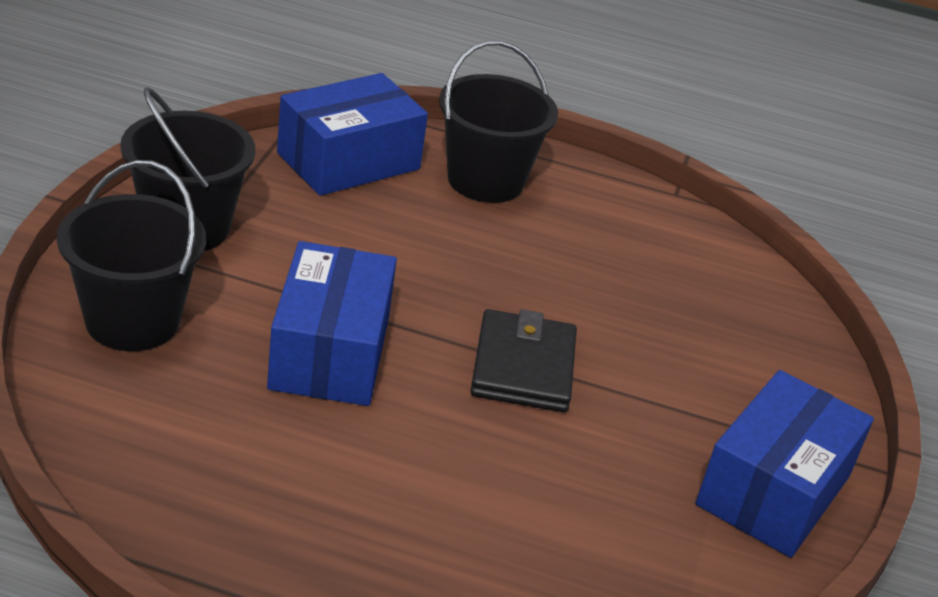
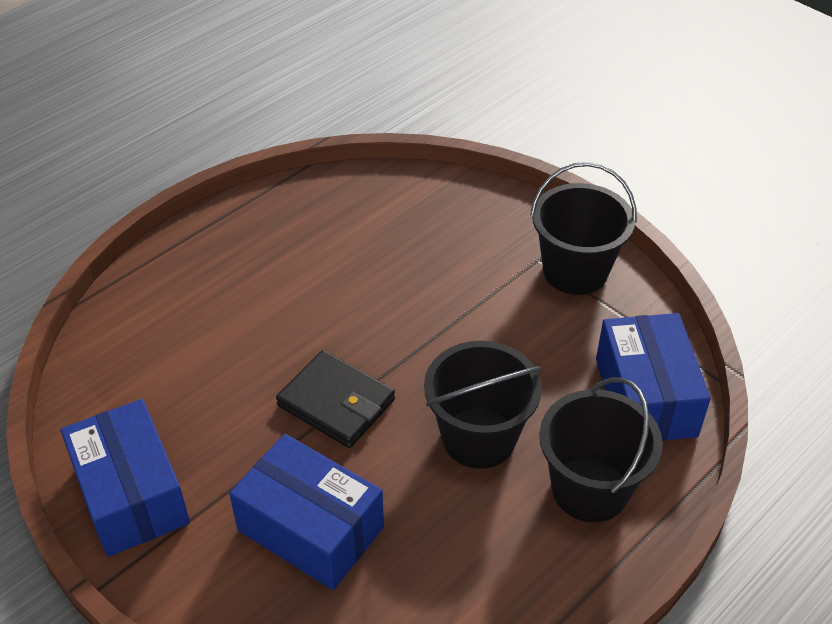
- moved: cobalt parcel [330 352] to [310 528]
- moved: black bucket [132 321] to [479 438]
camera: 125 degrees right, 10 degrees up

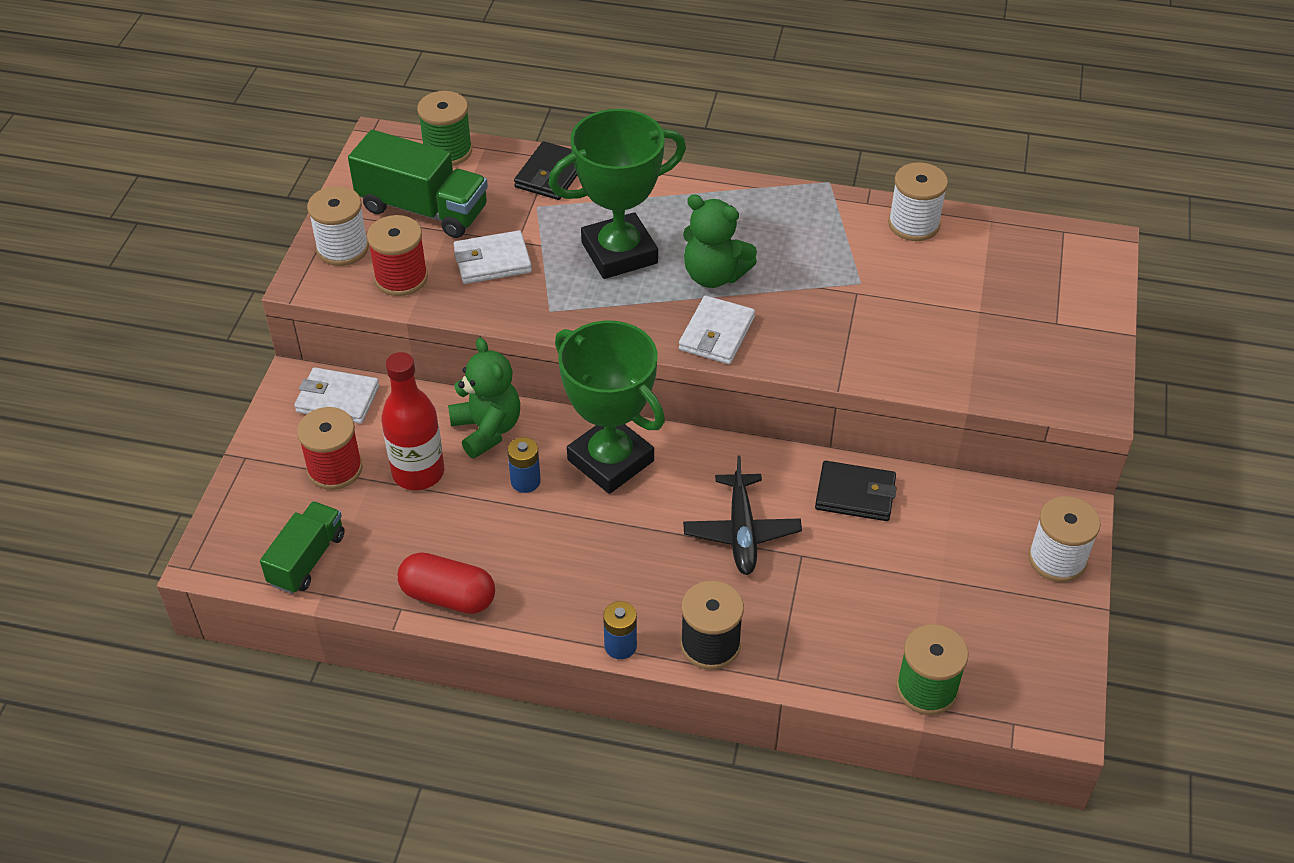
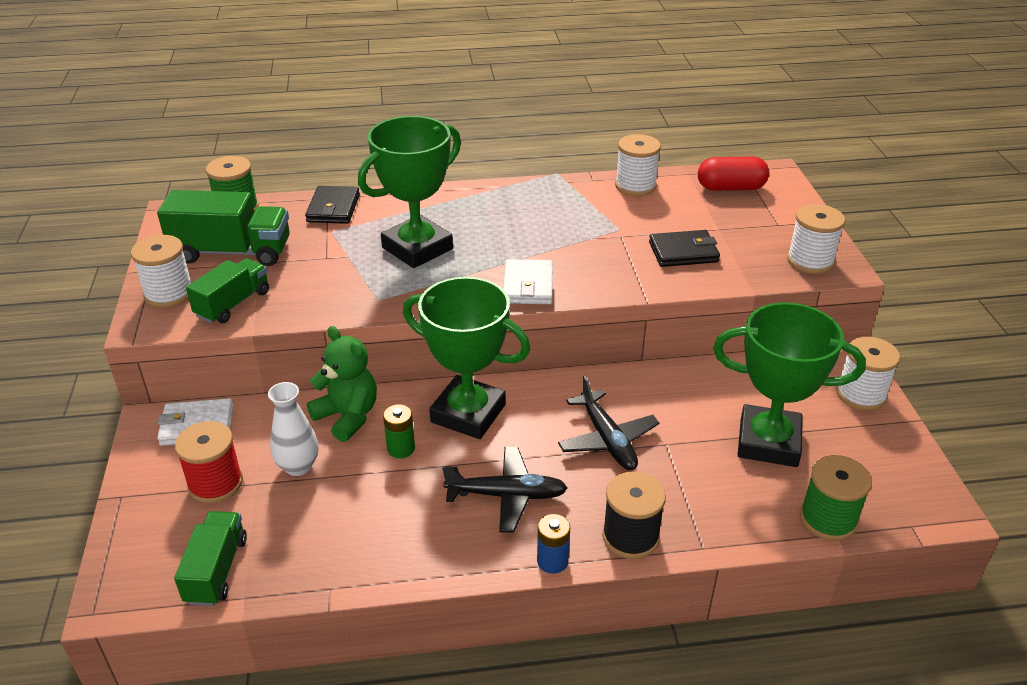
- replaced: scarlet bobbin [401 278] to green toy truck [233 304]
- replaced: scarlet drink bottle [418 472] to snow-white tall vase [298 466]
- recoloured: cobalt battery [525 481] to green battery [401 448]
- added: black toy plane [507 495]
- moved: black billfold [855 494] to [683 252]
- moved: scarlet pill [448 596] to [730 188]
- added: green award cup [768 442]
- added: snow-white bobbin [810 261]
- removed: snow-white billfold [492 261]
- removed: green teddy [714 275]
camera: 20 degrees left, 10 degrees down

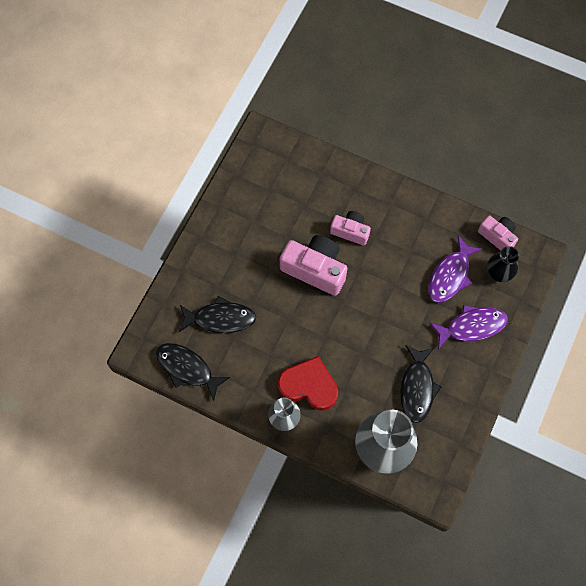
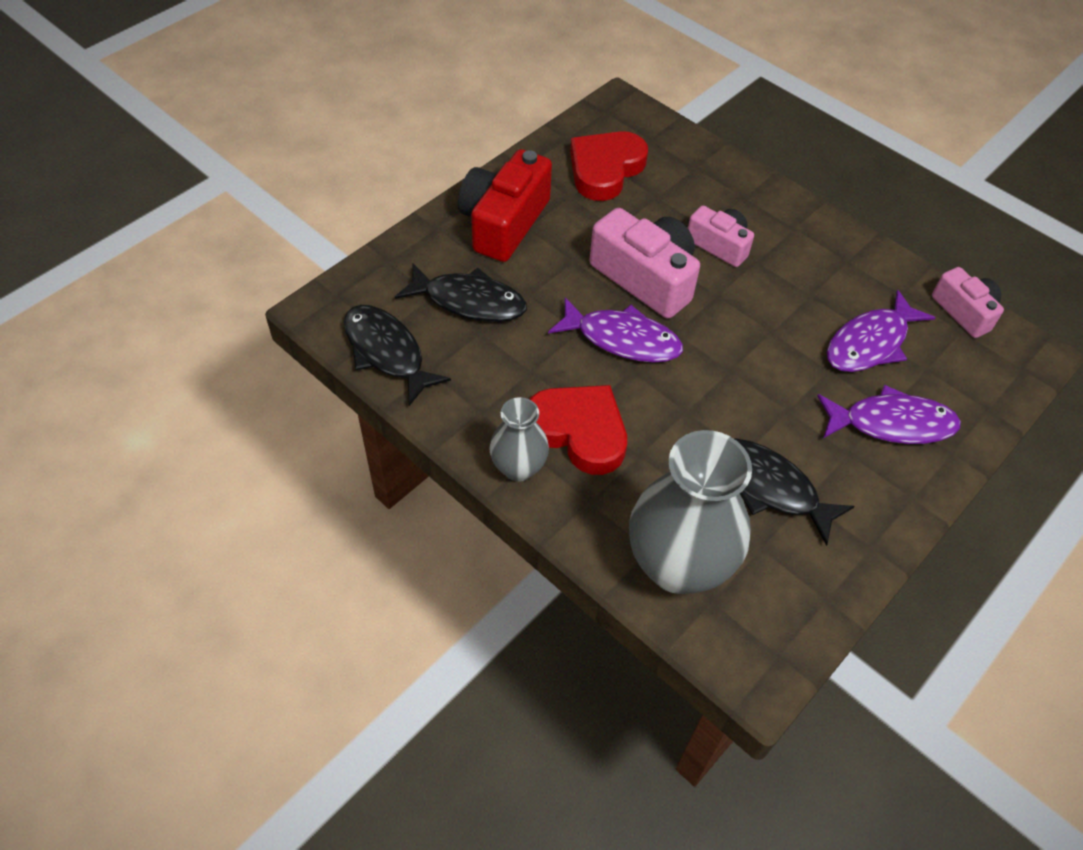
- added: scarlet camera [504 223]
- added: violet toy fish [622 339]
- added: scarlet heart [605 169]
- turned: black toy fish [417 388] = [769 487] 105 degrees clockwise
- removed: black tall vase [498 273]
camera: 15 degrees right, 15 degrees down

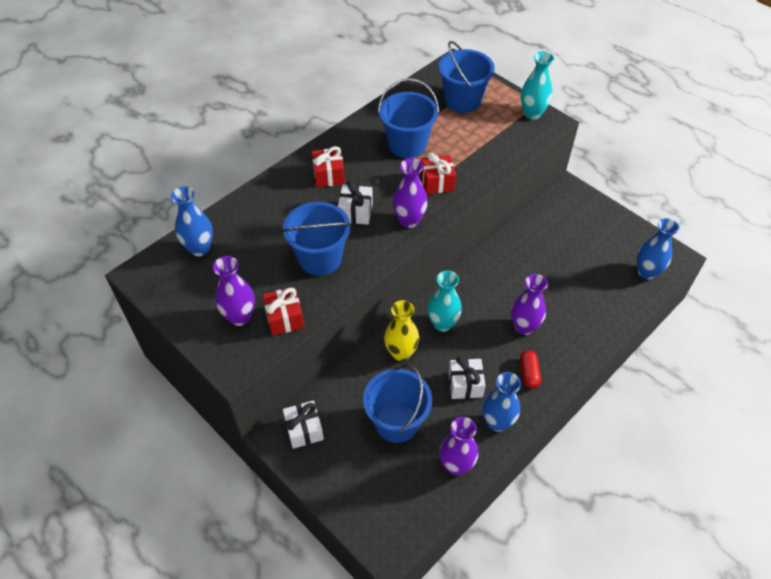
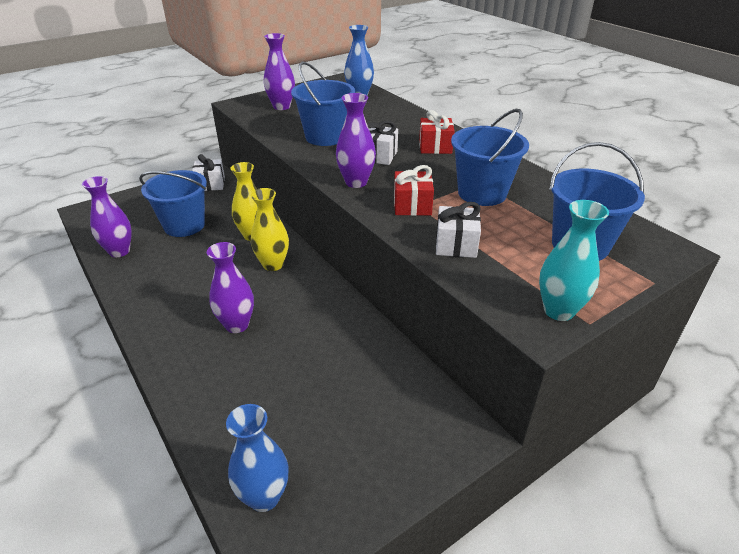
- recoloured: aqua tall vase [442 323] to golden tall vase [273 264]
- moved: snow-white gift [465 384] to [456 244]
- removed: scarlet gift [284 318]
- removed: cobalt tall vase [497 422]
- removed: scarlet pill [529 373]
camera: 100 degrees right, 15 degrees down

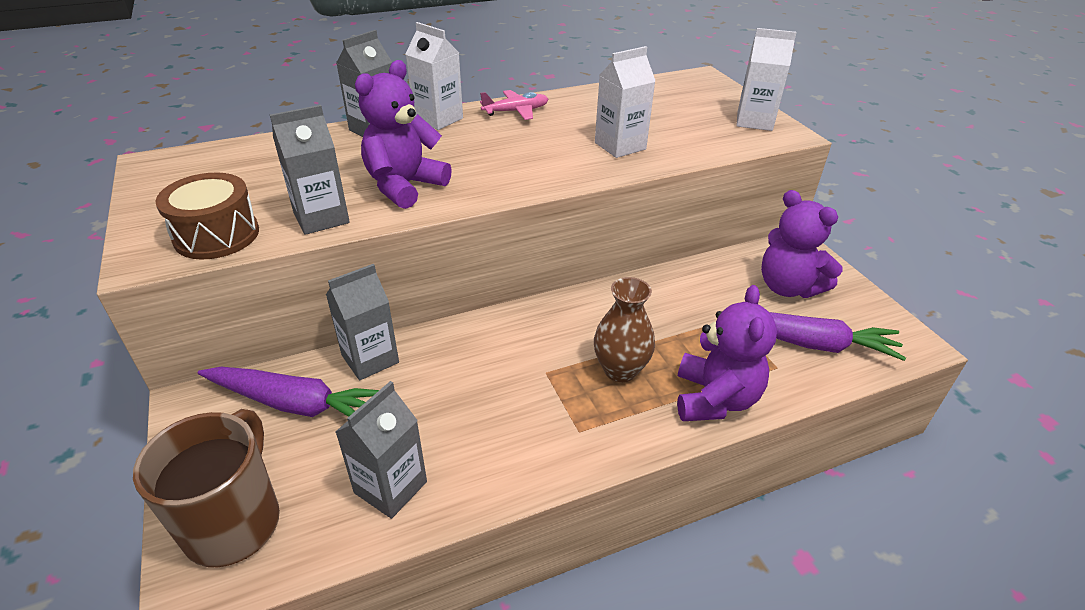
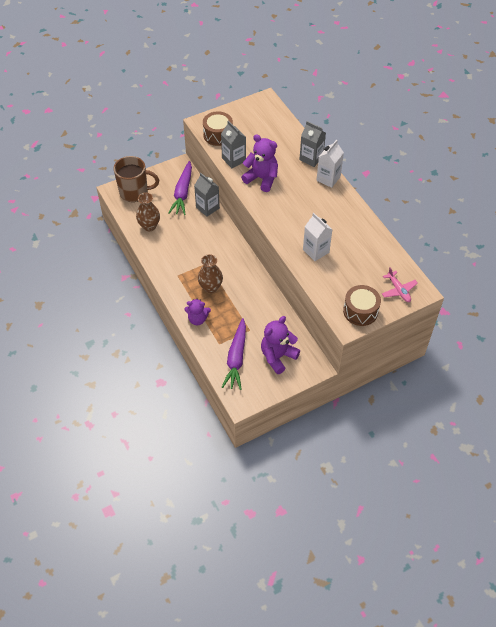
- replaced: ash-grey milk carton [390 487] to brown tall vase [149 226]
- resized: violet teddy [715 399] = [197 319] x0.66
- replaced: snow-white milk carton [754 121] to brown toy drum [360 311]
- moved: pink toy plane [516 111] to [398 290]
camera: 85 degrees right, 15 degrees up

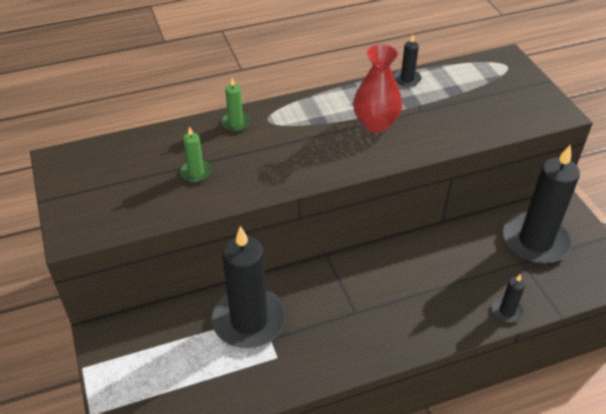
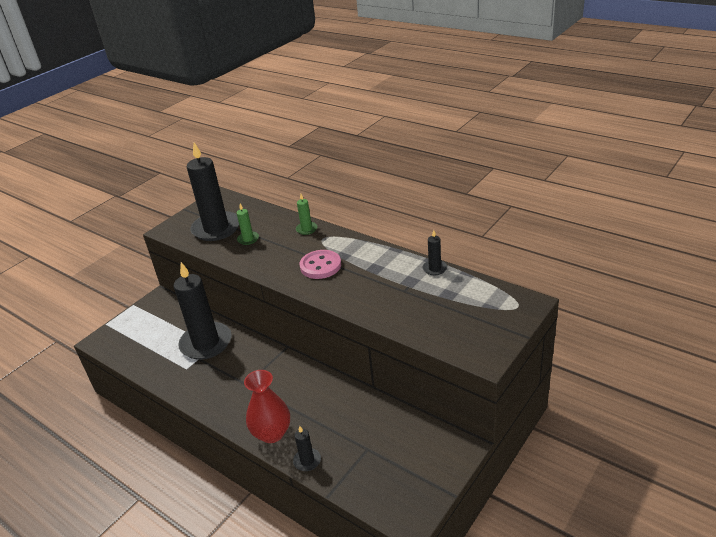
- moved: black candle [535 241] to [216 228]
- moved: scarlet tall vase [375 124] to [272 433]
- added: pink sewing button [320 266]
camera: 60 degrees right, 10 degrees down

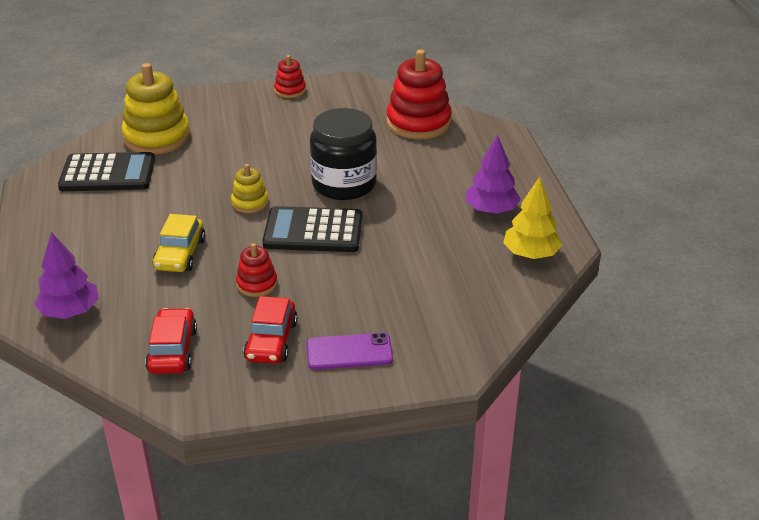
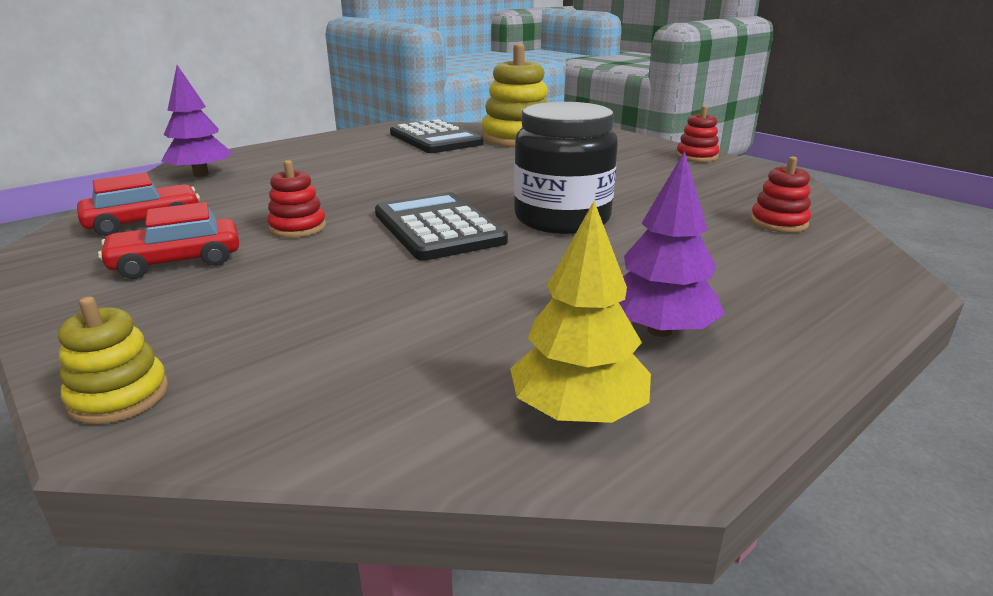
- moved: golden stacking rings [250 203] to [119 396]
- resized: scarlet stacking rings [418 123] = [778 223] x0.51
- removed: golden toy car [180 254]
- removed: violet smartphone [349 352]
camera: 60 degrees right, 10 degrees down

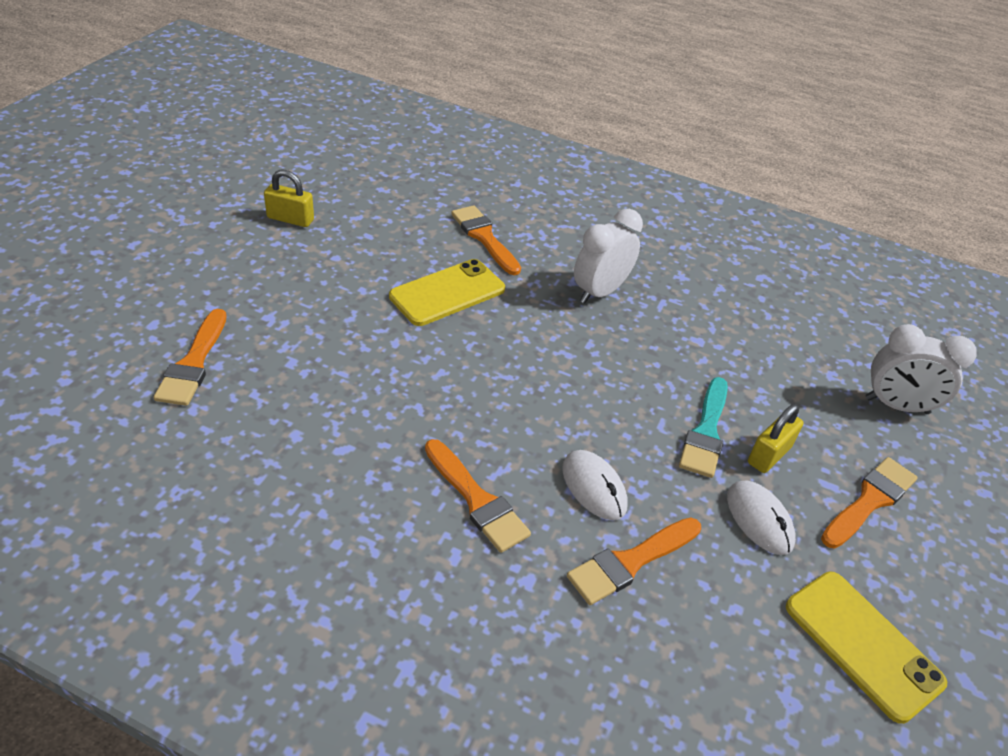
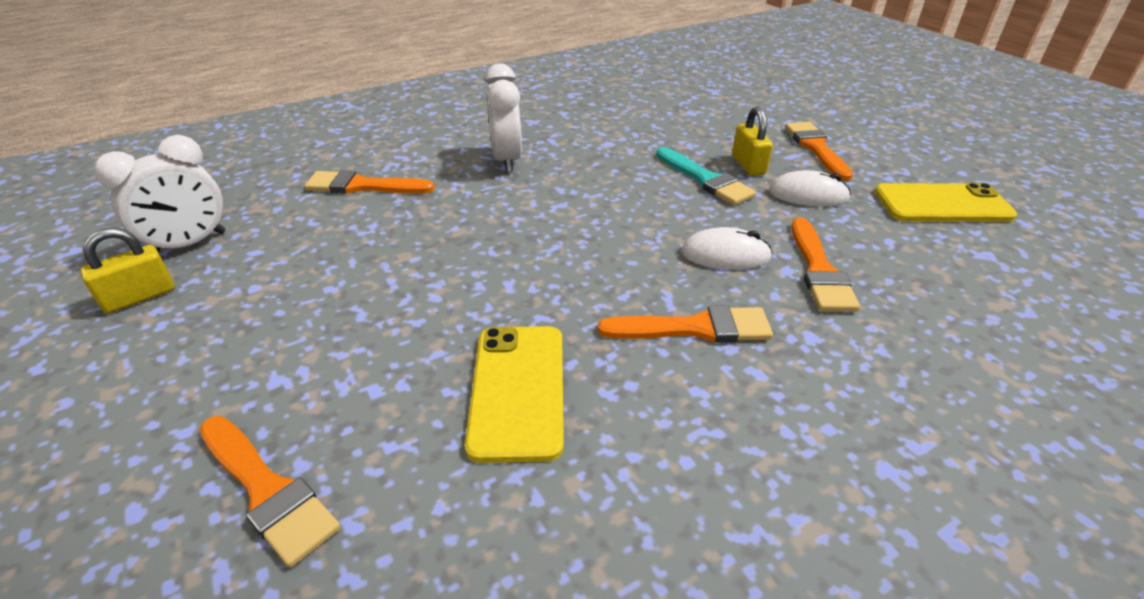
- moved: snow-white bedside clock [896 406] to [189 244]
- moved: golden smartphone [447 293] to [518 390]
camera: 50 degrees left, 5 degrees down

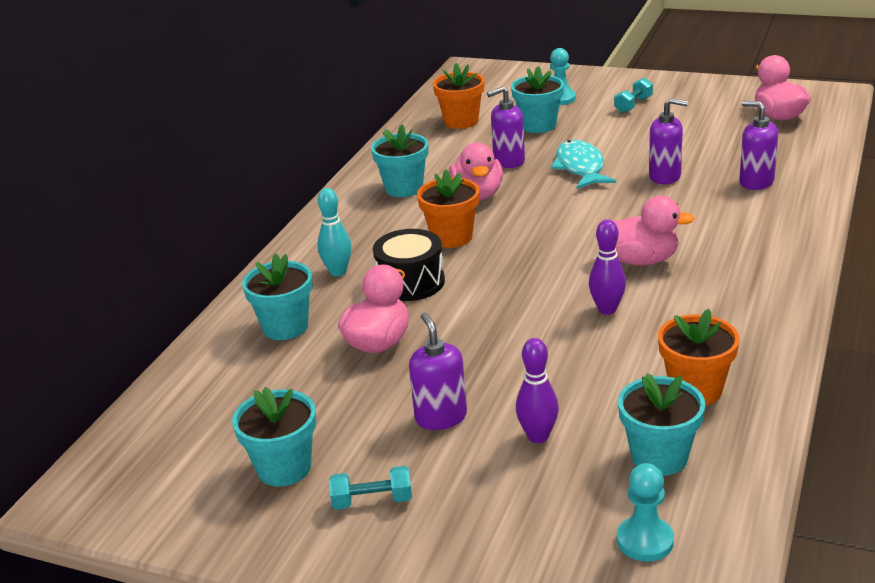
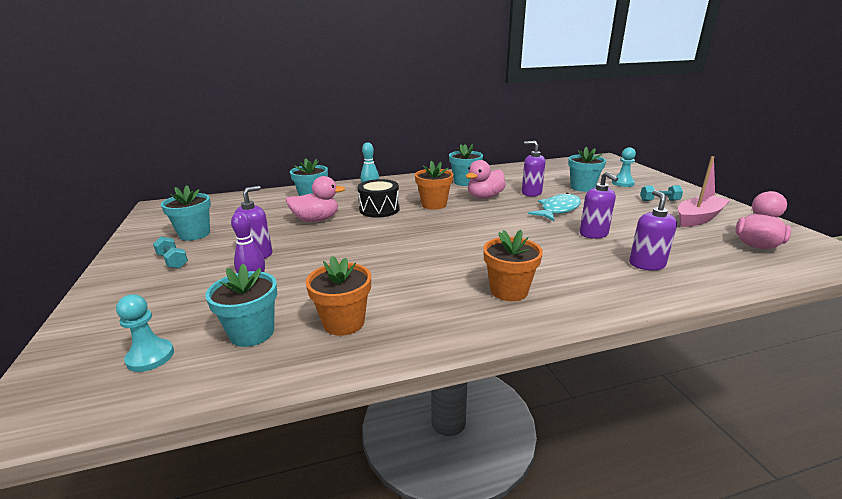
- moved: orange plant pot [461 121] to [509 291]
- added: pink boat [698 218]
- removed: violet skittle [607 309]
- removed: pink rubber duck [640 260]
camera: 50 degrees right, 5 degrees down

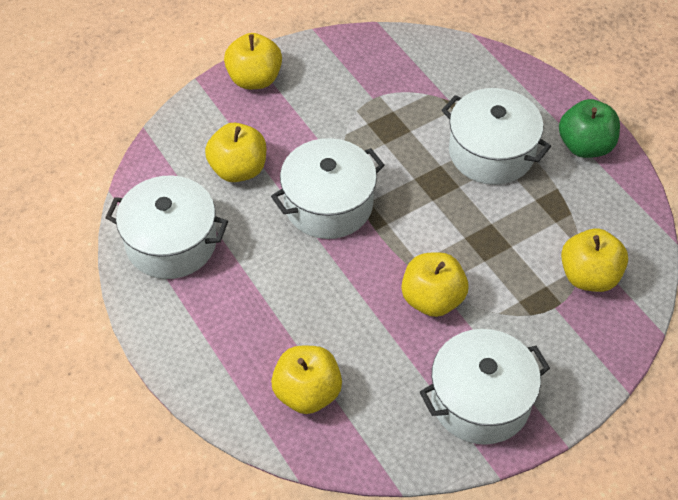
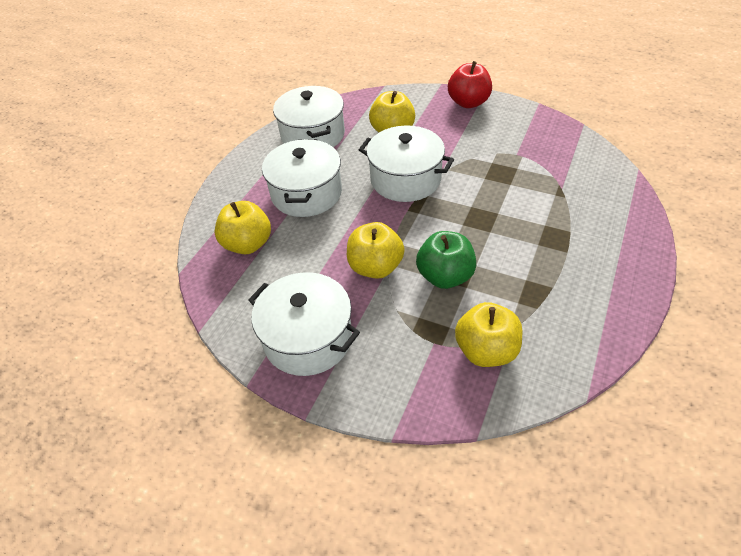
- moved: snow-white pot [491 152] to [306 193]
- moved: green apple fruit [585 146] to [445 276]
- recoloured: golden apple fruit [254 79] to scarlet apple fruit [468 102]
camera: 60 degrees right, 5 degrees down

